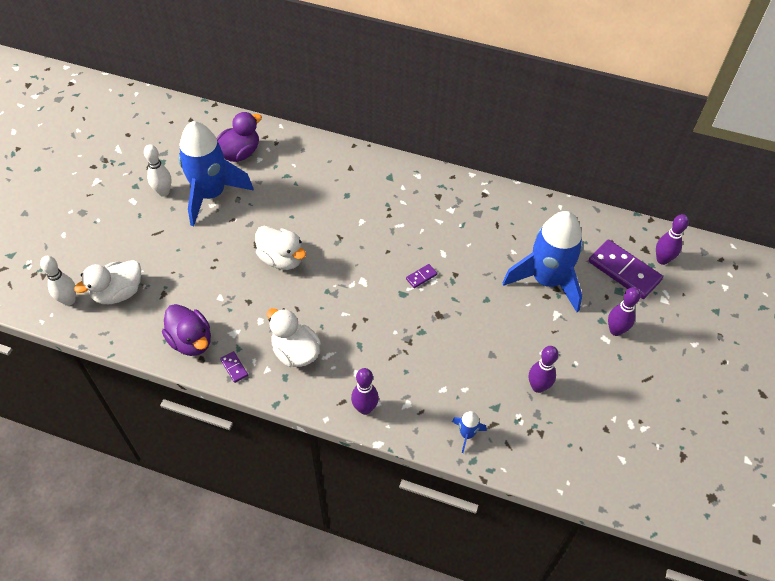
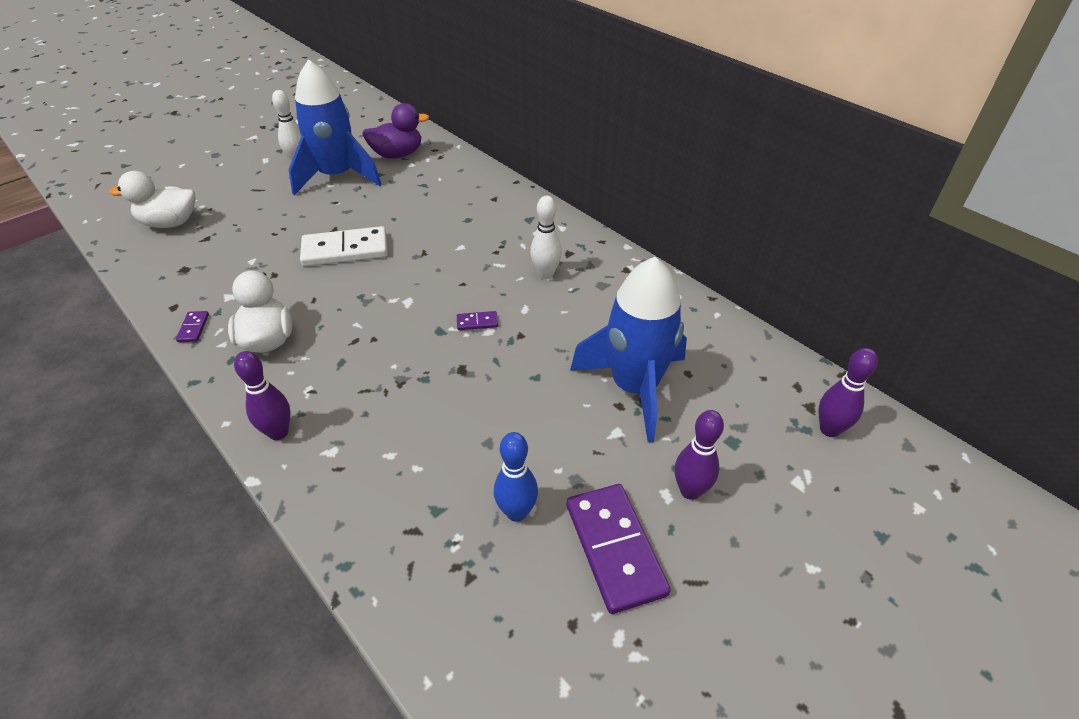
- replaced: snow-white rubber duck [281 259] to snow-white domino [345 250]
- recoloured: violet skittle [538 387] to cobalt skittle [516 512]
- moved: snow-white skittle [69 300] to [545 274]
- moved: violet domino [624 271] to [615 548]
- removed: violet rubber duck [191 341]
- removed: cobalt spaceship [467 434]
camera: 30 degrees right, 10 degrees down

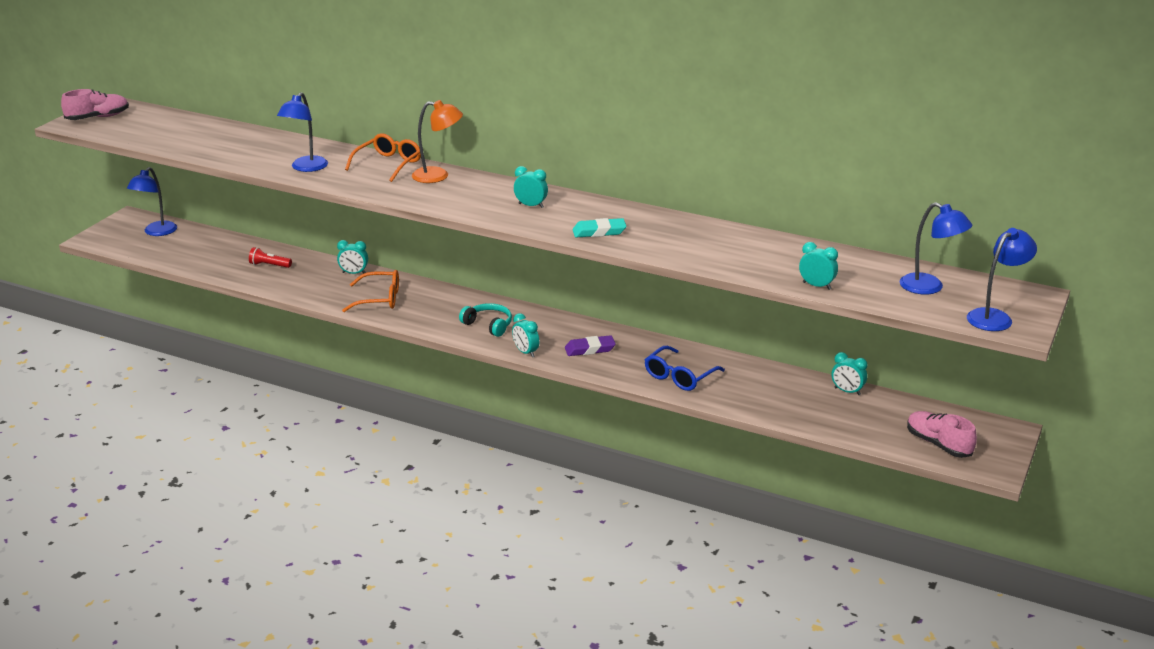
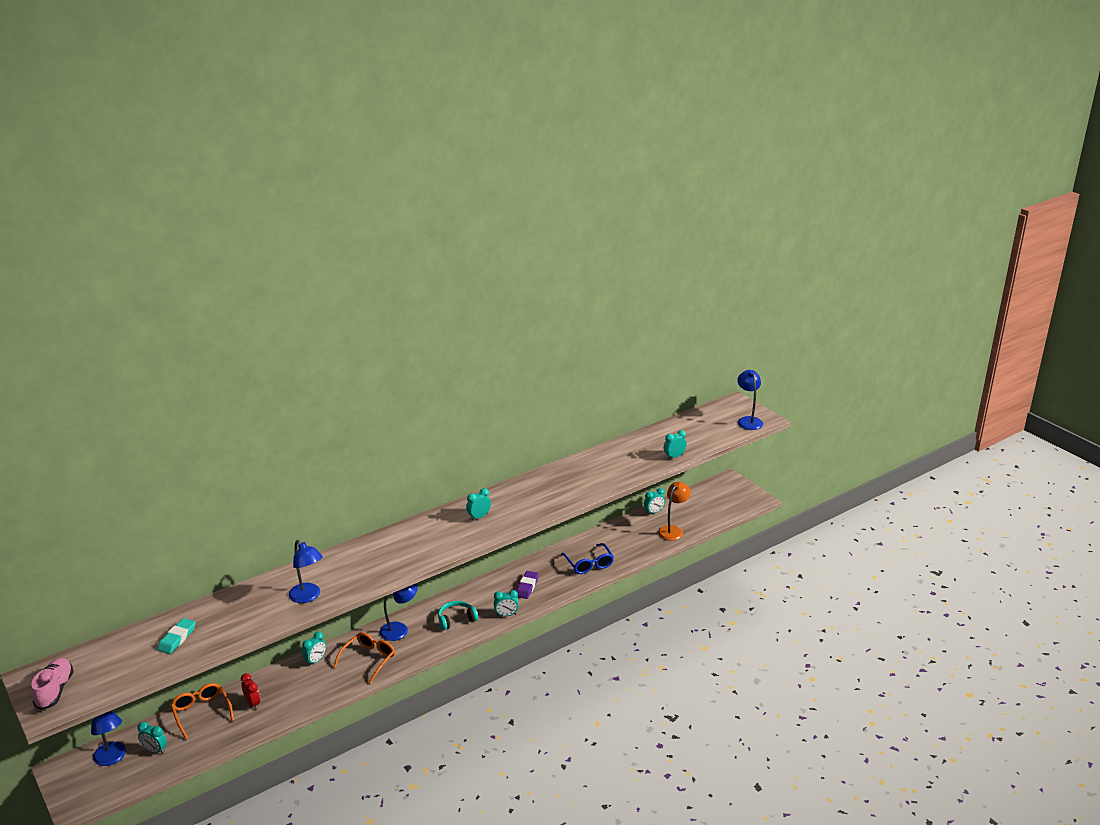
- added: aqua bedside clock [155 750]
- moved: aqua eraser [599 232] to [177 638]
- moved: orange spectacles [388 164] to [201 712]
- replaced: scarlet torch [269 265] to scarlet bedside clock [252 703]
- moved: cobalt reading lamp [929 287] to [400 630]
- moved: orange reading lamp [438 176] to [673 530]
- removed: pink shoe [938 444]
camera: 60 degrees left, 0 degrees up

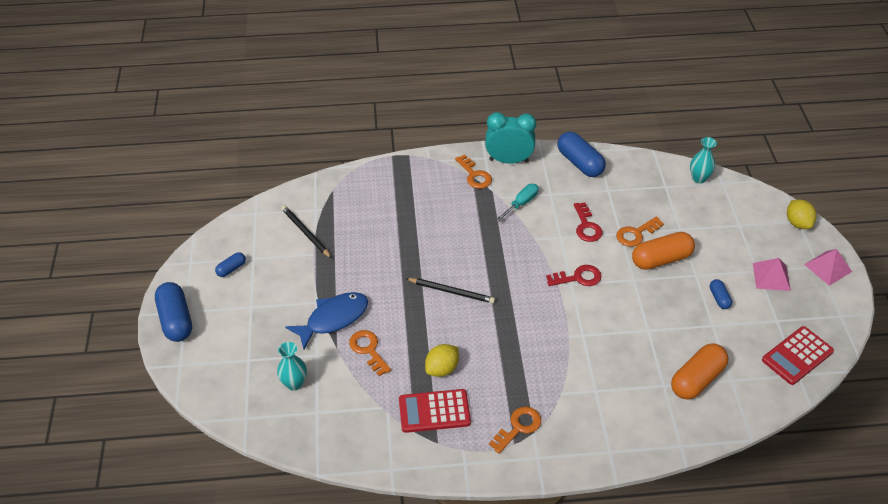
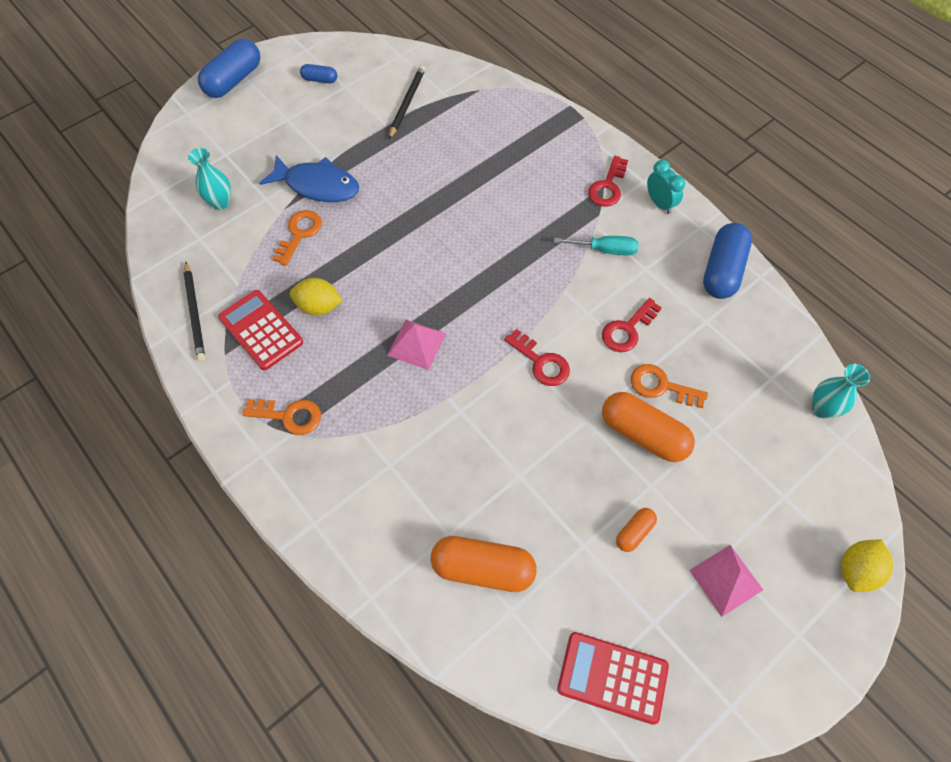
- moved: black lead pencil [451 291] to [195 313]
- moved: pink solid pyramid [828 268] to [417 344]
- recoloured: orange door key [474 175] to scarlet door key [608 186]
- recoloured: cobalt pill [719 298] to orange pill [634 532]
- resized: aqua bedside clock [508 160] = [659 203] x0.60
camera: 55 degrees right, 15 degrees up

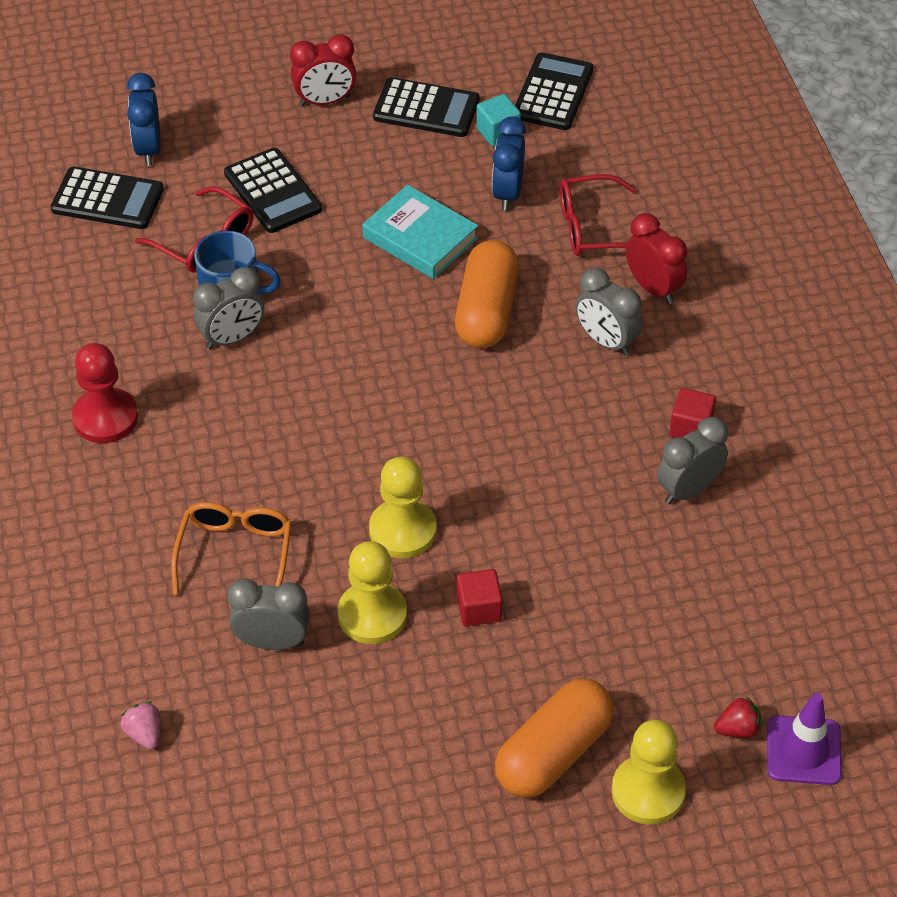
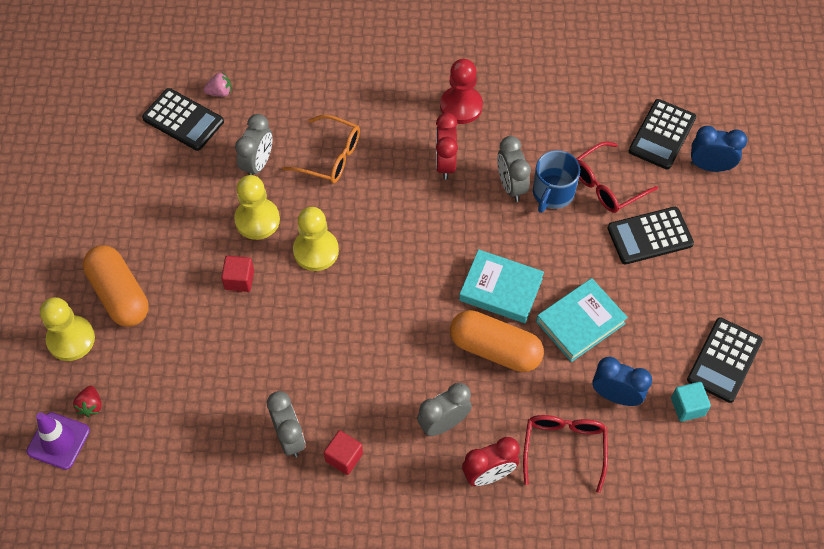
- moved: black pocket calculator [553 93] to [183 120]
- moved: scarlet bedside clock [325 101] to [445 163]
- added: aqua hardcover [501 289]
camera: 105 degrees right, 10 degrees up

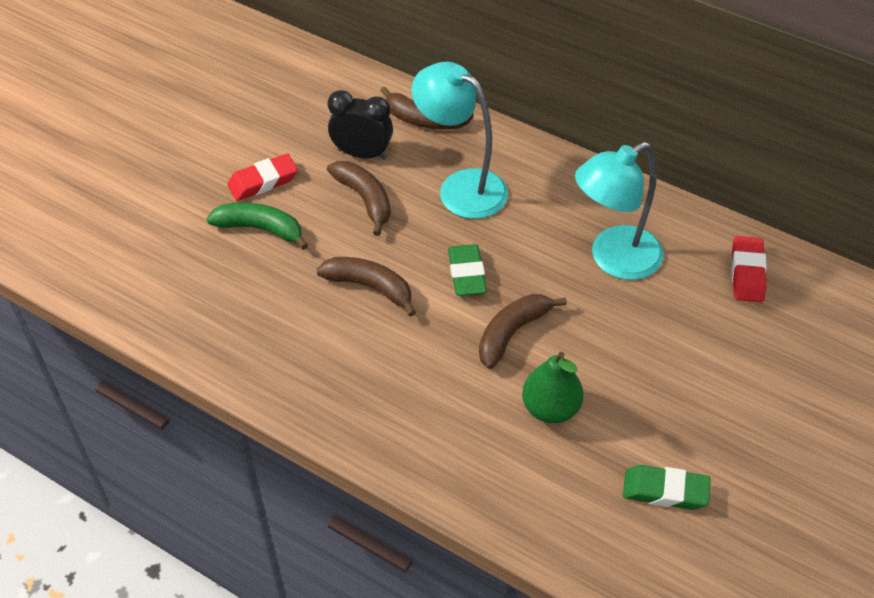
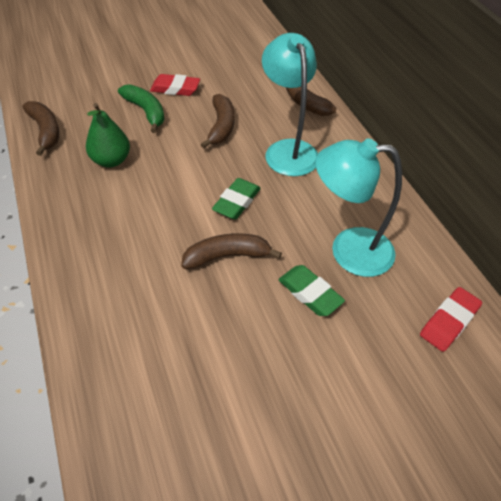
- moved: brown banana [370 287] to [45 131]
- moved: green toy pear [550 408] to [111 160]
- moved: green eraser [665 491] to [310 293]
- removed: black bedside clock [362 154]
camera: 35 degrees right, 0 degrees up

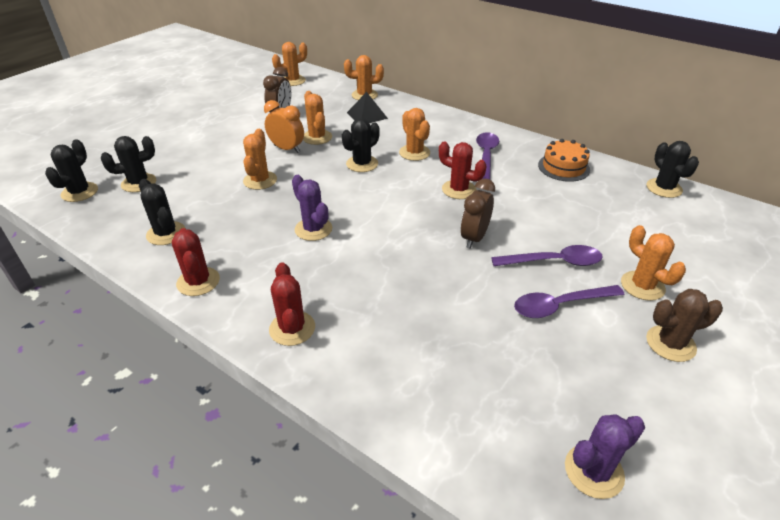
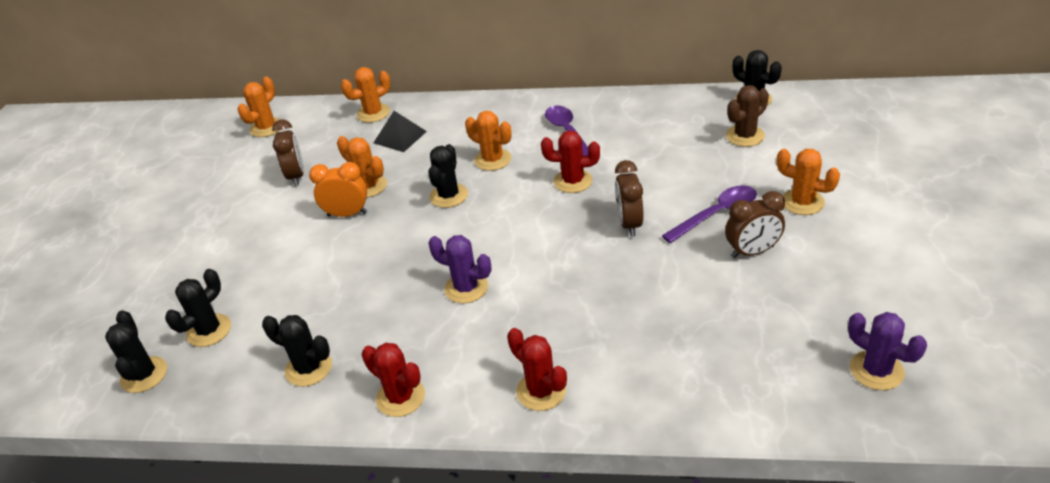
- replaced: violet tablespoon [560 305] to brown bedside clock [752 252]
- moved: brown saguaro cactus [670 343] to [745 136]
- turned: violet saguaro cactus [594 471] = [876 370] 75 degrees counterclockwise
- removed: orange saguaro cactus [260 180]
- removed: orange layer cake [563 167]
camera: 25 degrees left, 0 degrees up

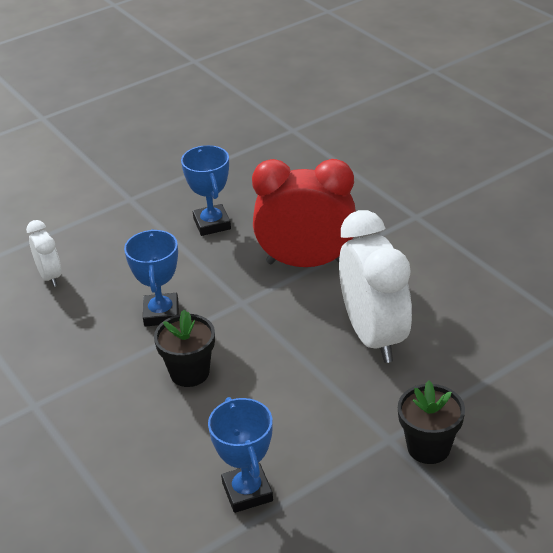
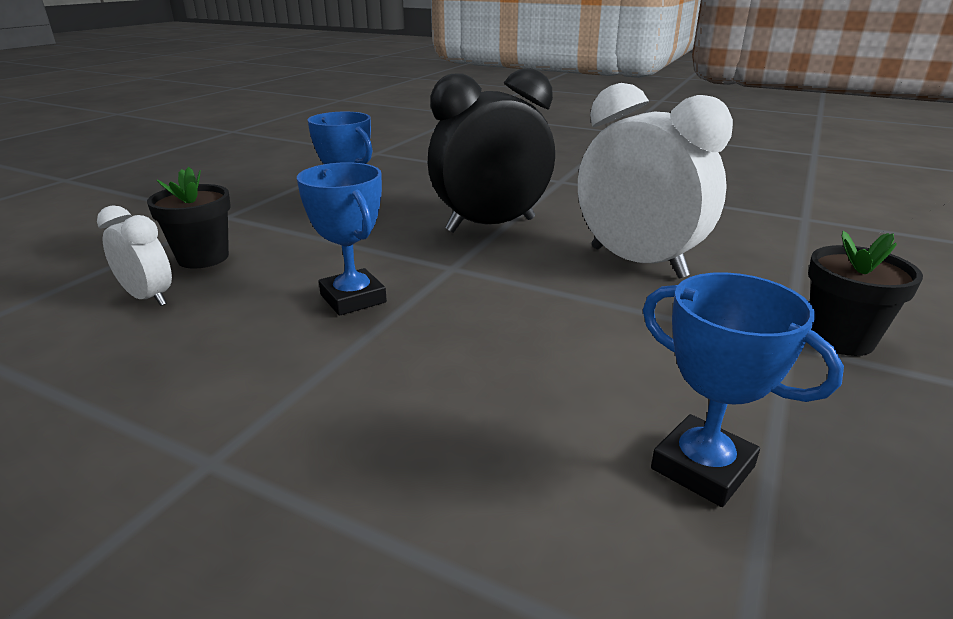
- moved: black plant pot [189 373] to [203 258]
- recoloured: scarlet bedside clock [306 262] to black bedside clock [491 225]
camera: 30 degrees left, 10 degrees down

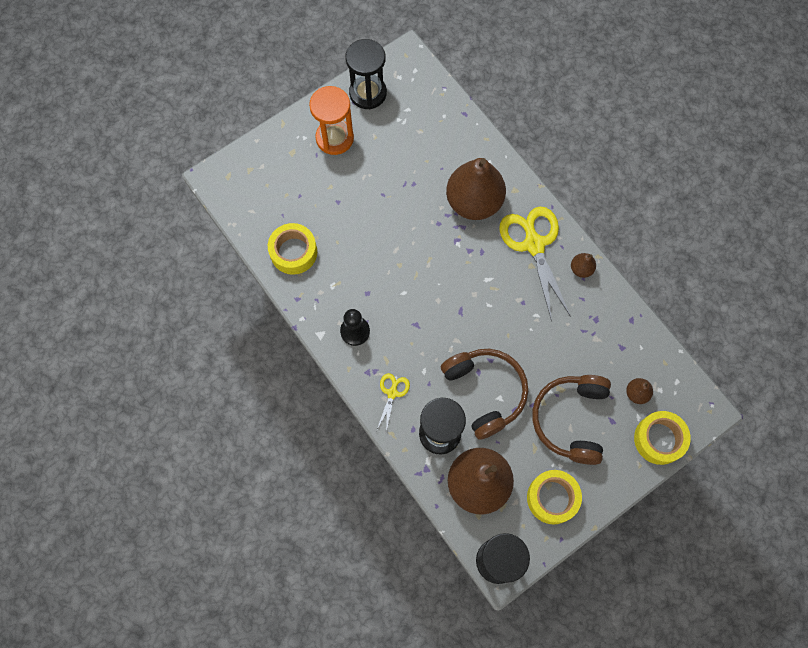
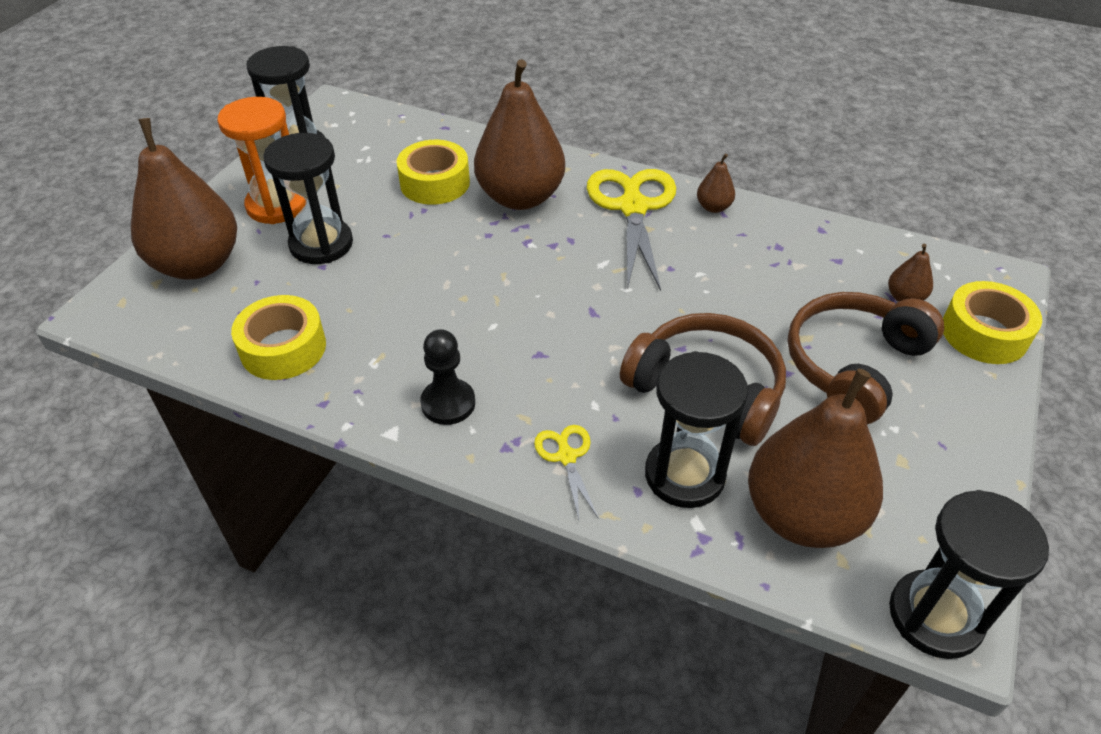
- added: brown toy pear [198 264]
- added: black hourglass [321 244]
- moved: golden sticky tape [552 498] to [435 183]
- turned: golden shears [534 244] = [633 207] 45 degrees clockwise
- turned: brown headset [571 419] = [854 365] 60 degrees clockwise
camera: 30 degrees left, 25 degrees down

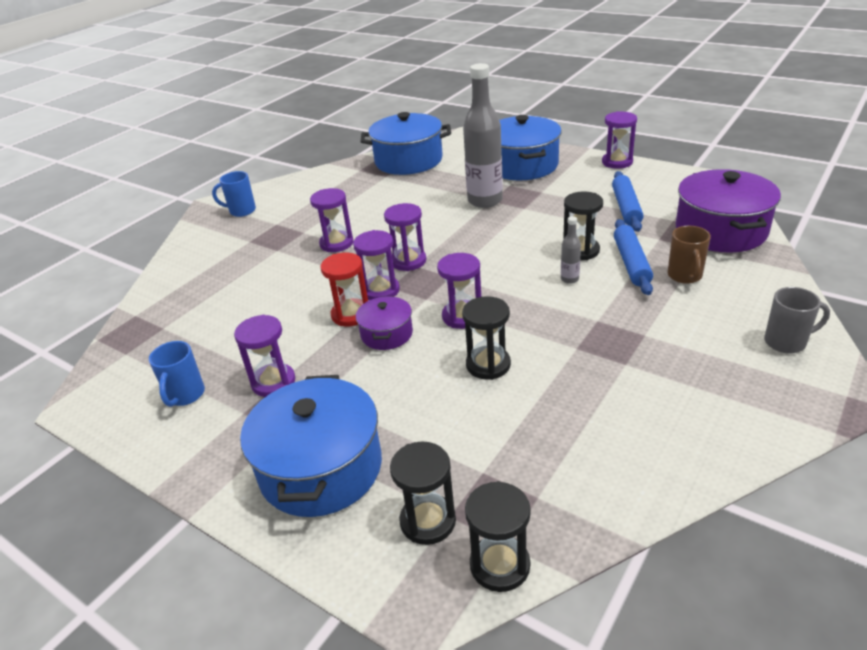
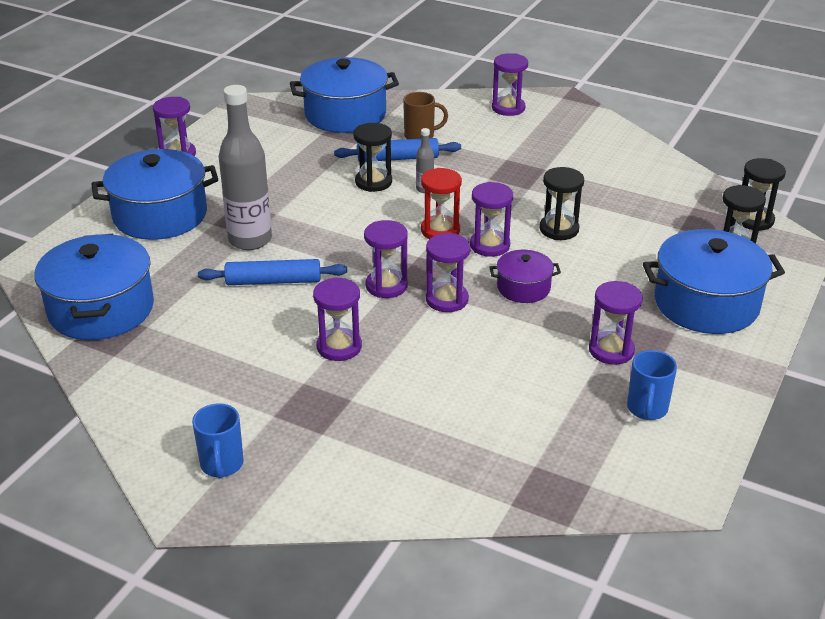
- moved: cobalt pastry roller [626 207] to [273 281]
- recoloured: violet pot [720 231] to cobalt pot [345 114]
- moved: scarlet hourglass [351 314] to [440 230]
- replaced: ash-grey mug [786 342] to violet hourglass [508 108]
- turned: cobalt mug [185 395] = [647 409] 105 degrees clockwise
camera: 100 degrees left, 0 degrees up

